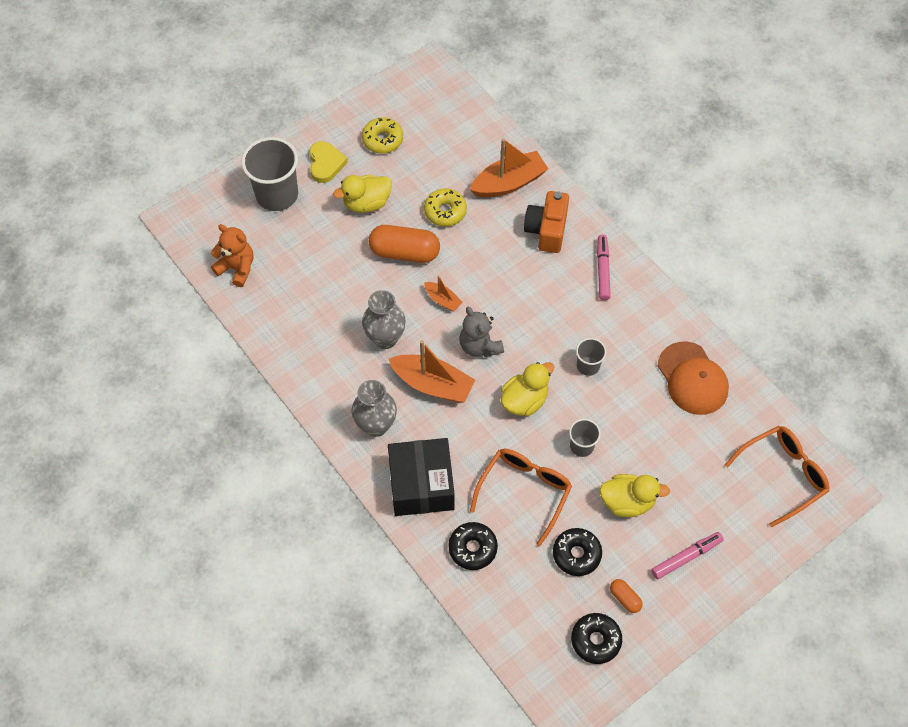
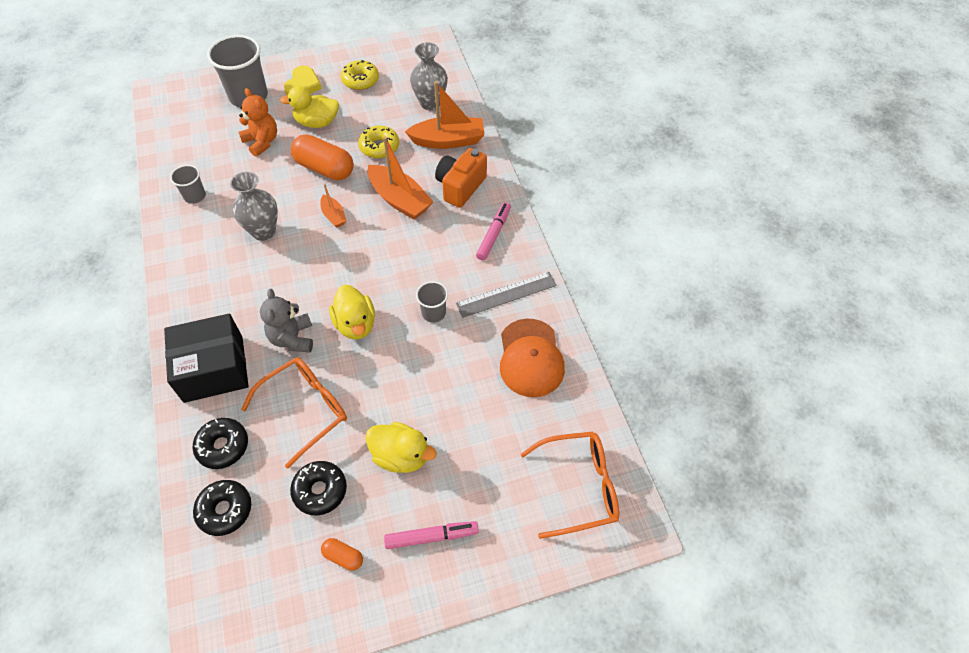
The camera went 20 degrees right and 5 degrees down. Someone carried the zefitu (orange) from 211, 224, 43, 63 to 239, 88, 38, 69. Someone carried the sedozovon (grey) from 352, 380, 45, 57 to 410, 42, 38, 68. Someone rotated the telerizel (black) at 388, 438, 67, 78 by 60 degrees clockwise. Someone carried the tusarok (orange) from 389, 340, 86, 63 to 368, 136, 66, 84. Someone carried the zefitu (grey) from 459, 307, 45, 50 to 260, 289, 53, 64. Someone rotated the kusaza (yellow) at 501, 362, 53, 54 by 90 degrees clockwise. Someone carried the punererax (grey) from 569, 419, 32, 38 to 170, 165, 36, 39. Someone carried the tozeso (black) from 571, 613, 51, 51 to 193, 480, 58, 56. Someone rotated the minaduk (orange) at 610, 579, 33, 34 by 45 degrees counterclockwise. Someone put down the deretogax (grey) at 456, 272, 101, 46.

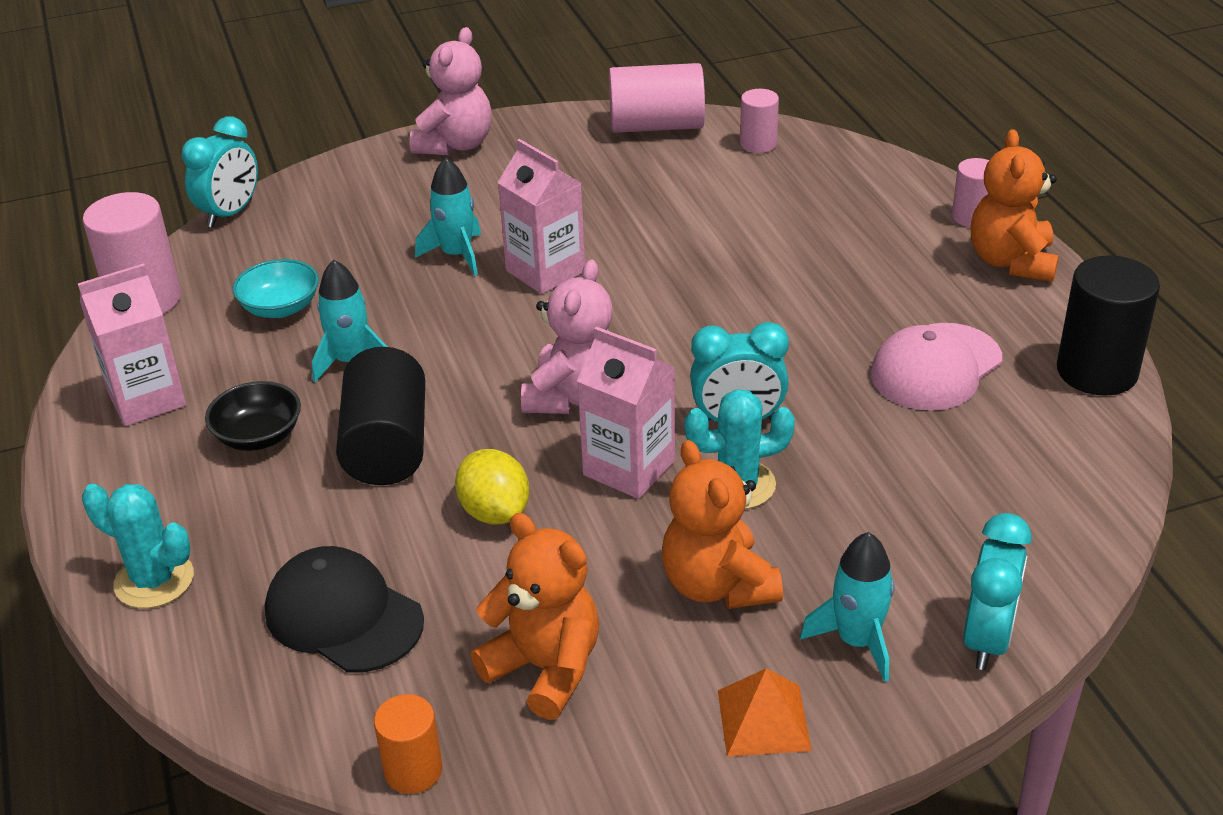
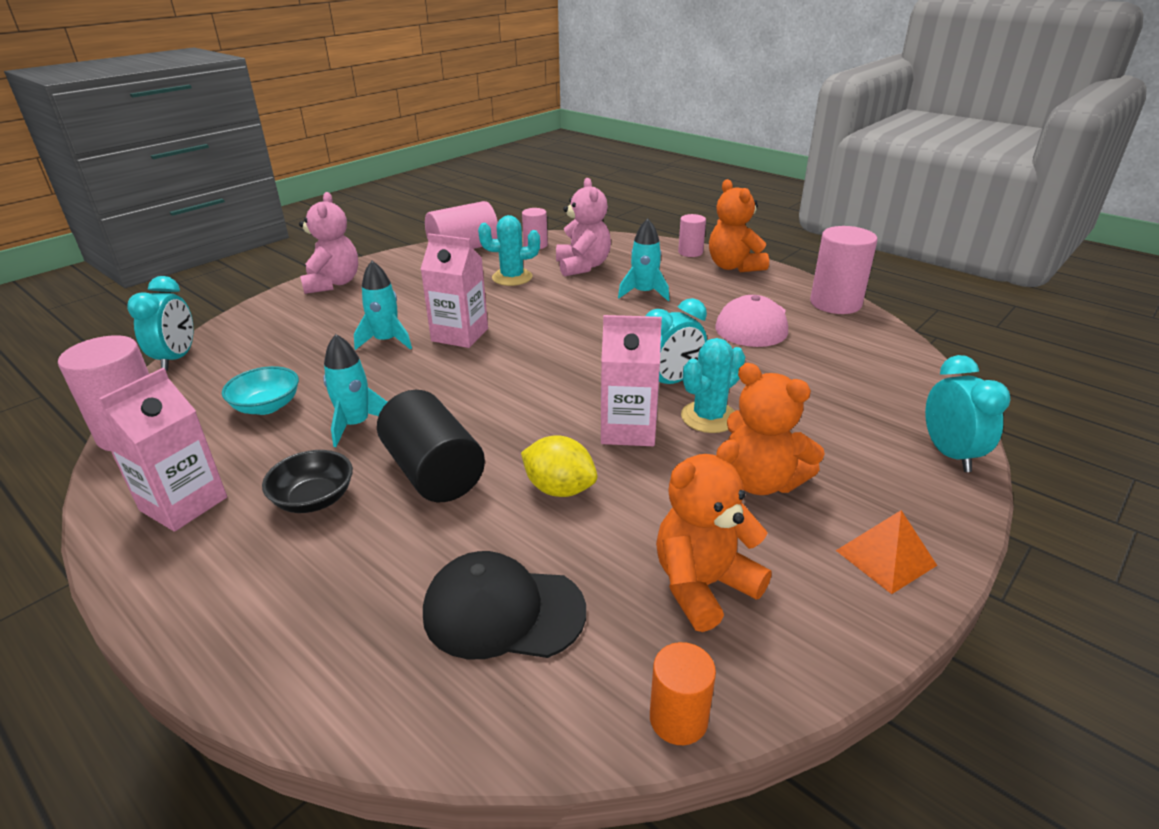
The camera went 30 degrees left and 5 degrees down. Someone carried the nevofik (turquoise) from 82, 484, 112, 124 to 478, 215, 62, 71. Someone rotated the zefitu (orange) at 471, 513, 128, 207 by 45 degrees counterclockwise. Someone carried the zefitu (pink) from 521, 259, 92, 155 to 556, 178, 55, 99. Someone carried the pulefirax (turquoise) from 800, 532, 94, 150 to 618, 218, 51, 83. Someone repainted the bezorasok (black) at 1057, 256, 103, 140, which became the bezorasok (pink) at 810, 226, 67, 88.

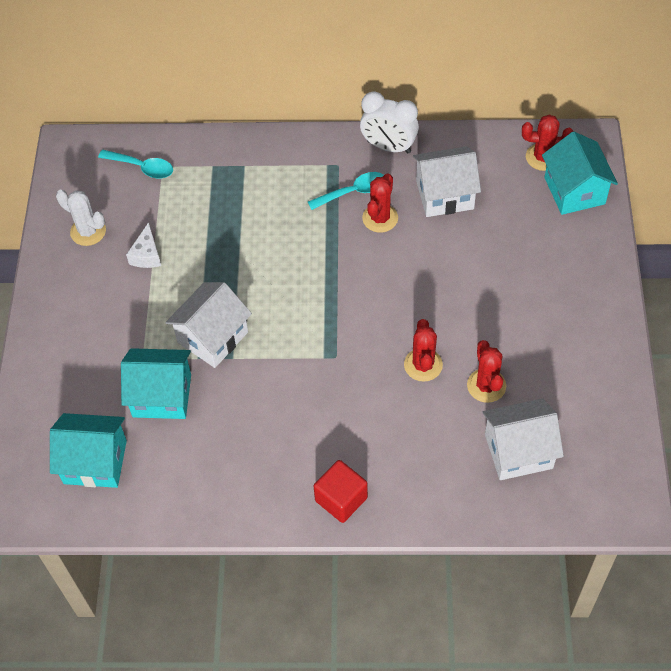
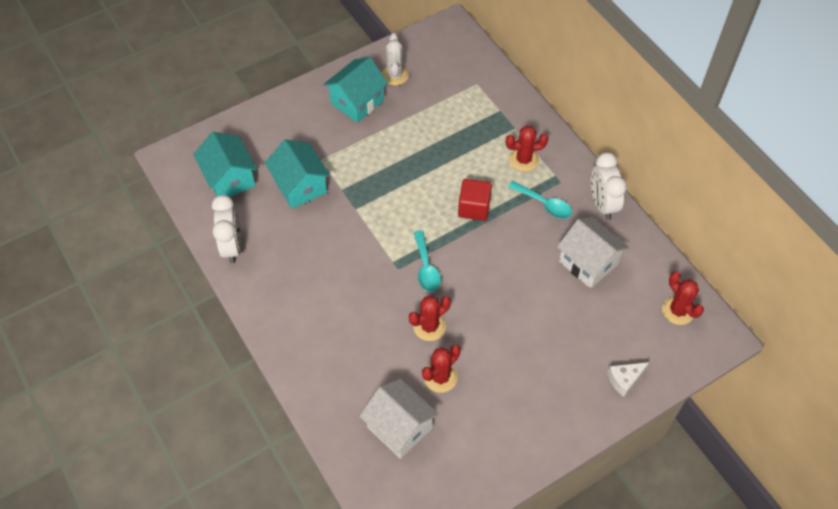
The camera went 55 degrees right and 0 degrees up. Someone carried the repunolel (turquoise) from 98, 150, 75, 29 to 414, 230, 27, 62. Someone carried the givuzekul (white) from 126, 222, 35, 46 to 607, 362, 43, 35. Someone took away the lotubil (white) at 165, 282, 87, 86. Someone carried the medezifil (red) from 314, 460, 54, 63 to 458, 179, 34, 42. Someone carried the nevofik (red) from 362, 174, 36, 59 to 506, 126, 42, 46. Someone carried the lotubil (turquoise) from 542, 131, 76, 84 to 323, 57, 65, 66. Someone put down the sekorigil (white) at 212, 195, 30, 68.

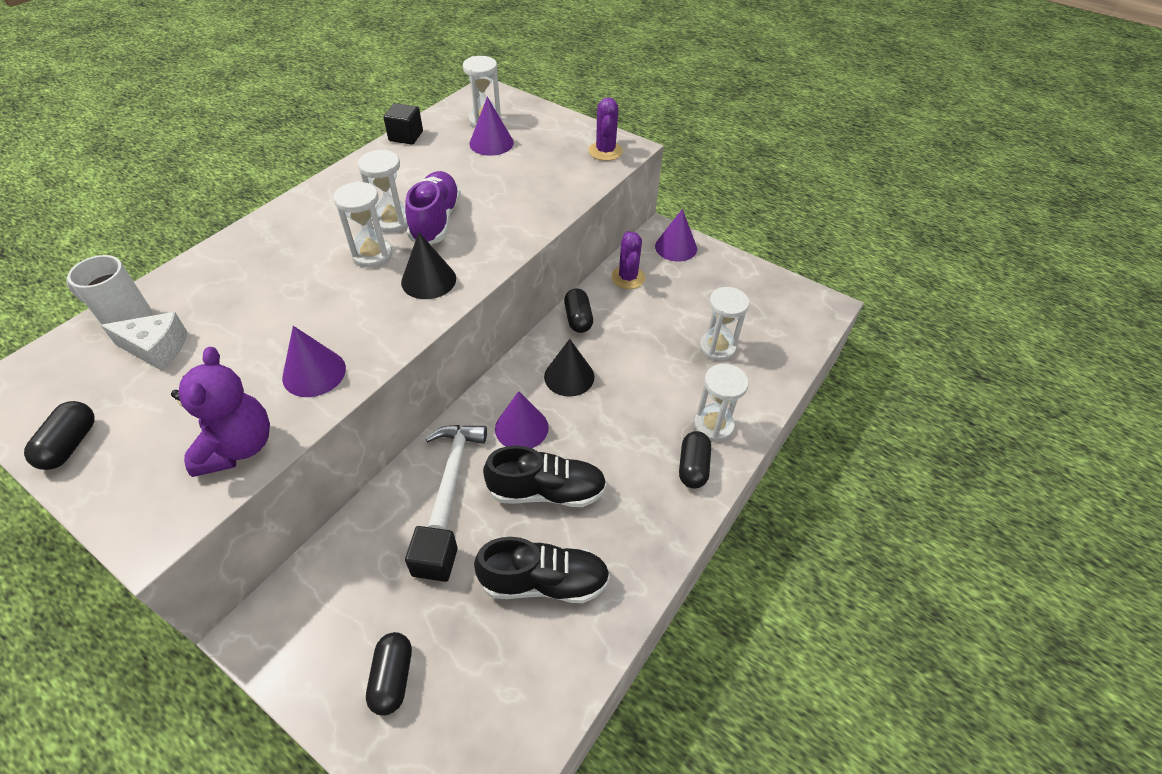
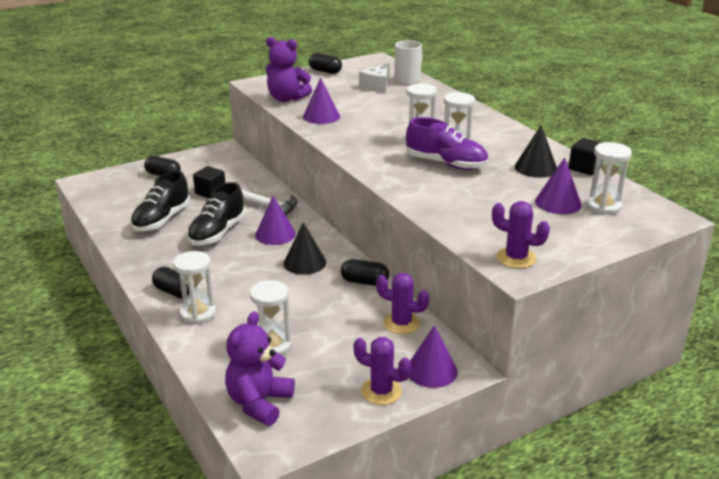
The camera went 115 degrees right and 20 degrees down. Someone carried the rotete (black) from 401, 232, 55, 67 to 515, 125, 42, 53. Someone put down the zefitu (purple) at 225, 311, 70, 115. Someone put down the nevofik (purple) at 353, 337, 59, 68.

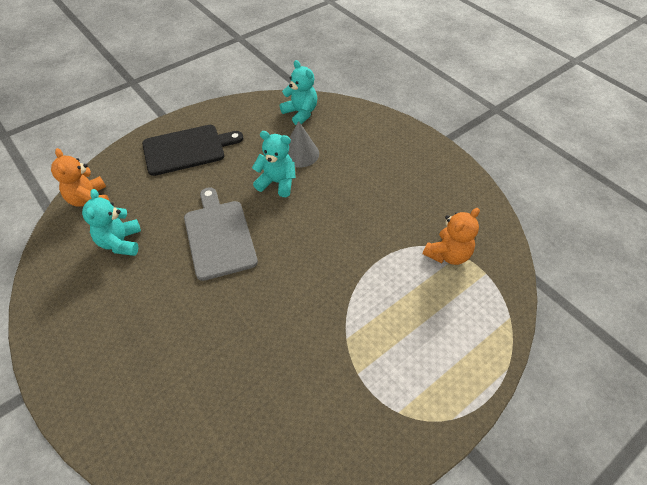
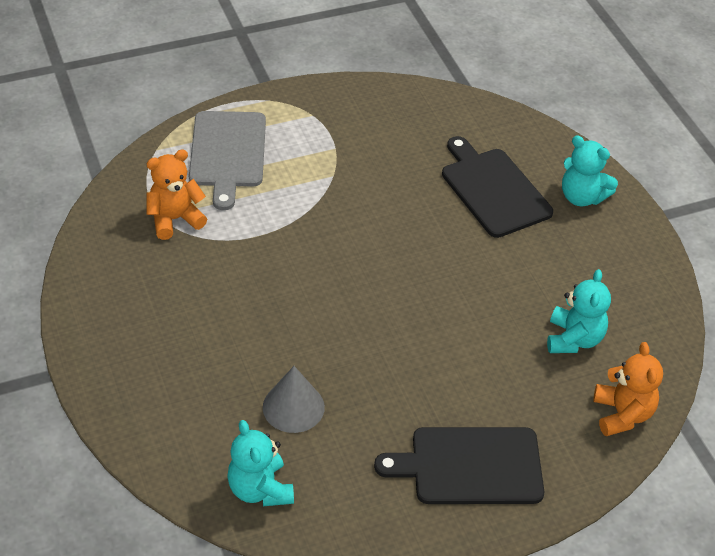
The camera went 165 degrees left and 5 degrees down. Someone carried the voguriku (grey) from 184, 187, 74, 94 to 189, 111, 77, 99. Someone carried the zefitu (turquoise) from 252, 131, 44, 66 to 562, 135, 56, 72. Someone put down the voguriku (black) at 442, 136, 111, 102.

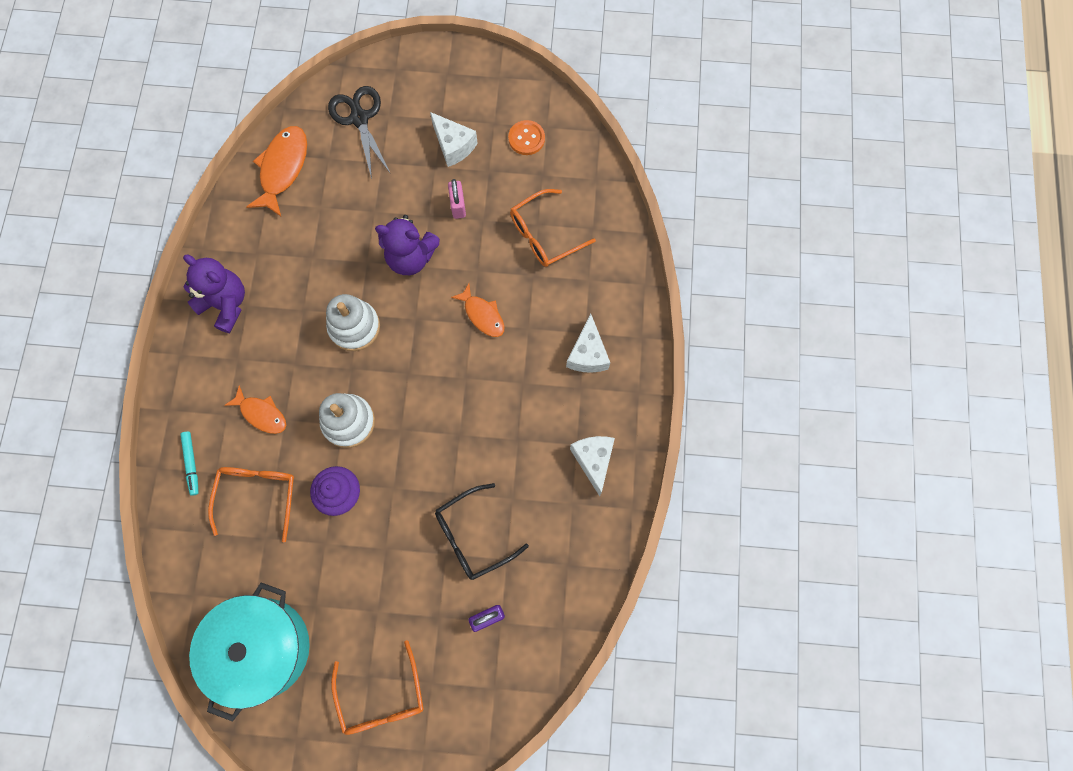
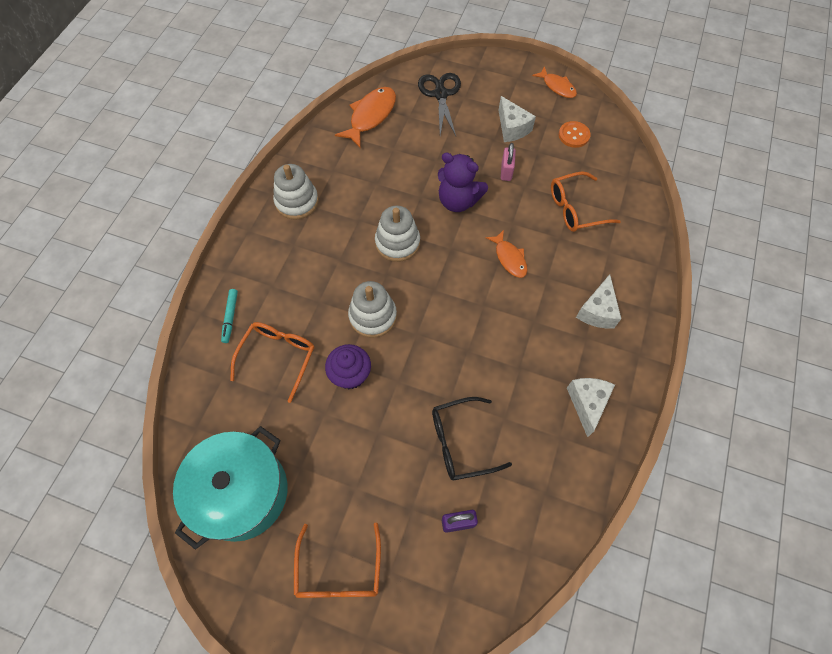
The camera went 15 degrees right and 10 degrees down. Someone swapped the zefitu (purple) at 183, 255, 62, 78 for the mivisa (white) at 273, 164, 46, 56. Someone carried the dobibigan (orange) from 224, 385, 62, 49 to 532, 66, 45, 32.

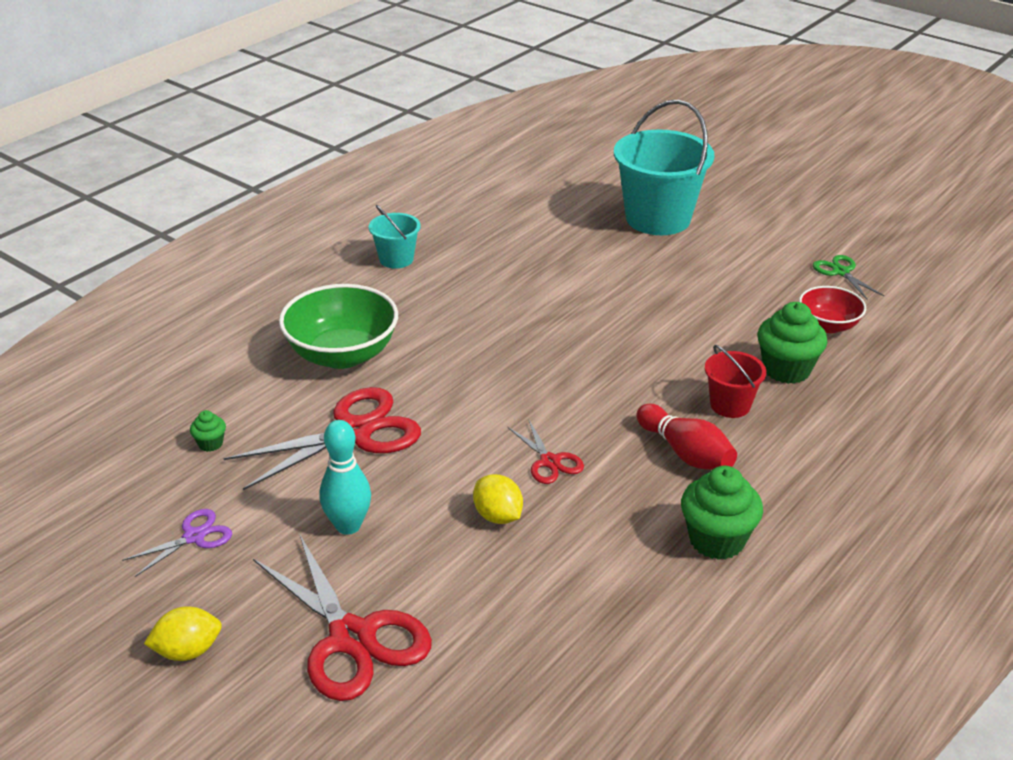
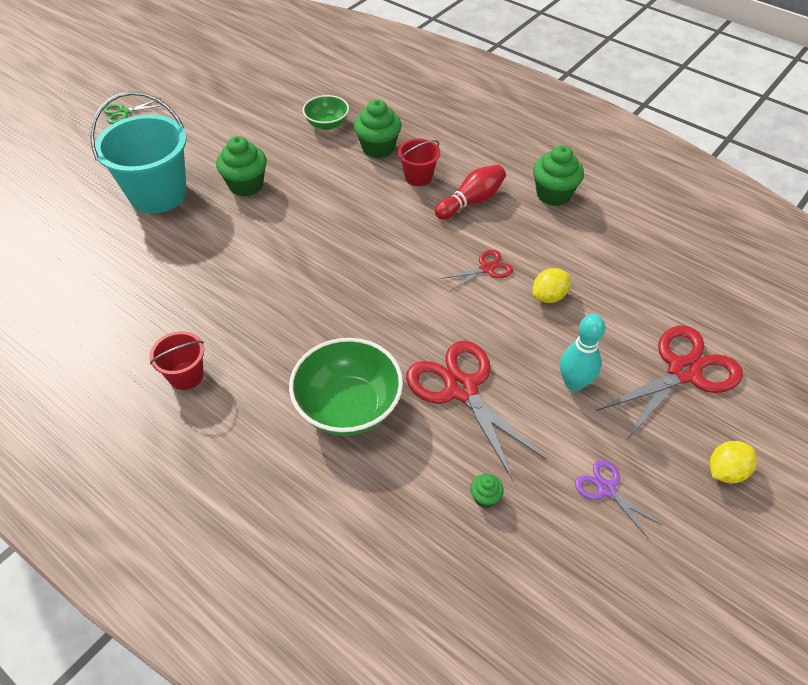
The camera went 90 degrees left and 15 degrees up. Someone rotated the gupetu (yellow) at 144, 606, 78, 55 by 75 degrees clockwise. Someone repainted the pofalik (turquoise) at 369, 205, 52, 63, which became the pofalik (red) at 149, 331, 55, 59. Someone repainted the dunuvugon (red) at 799, 286, 67, 47, which became the dunuvugon (green) at 303, 95, 46, 35. Someone carried the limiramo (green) from 813, 255, 71, 45 to 103, 98, 59, 26. Someone put down the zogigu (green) at 216, 136, 51, 61.

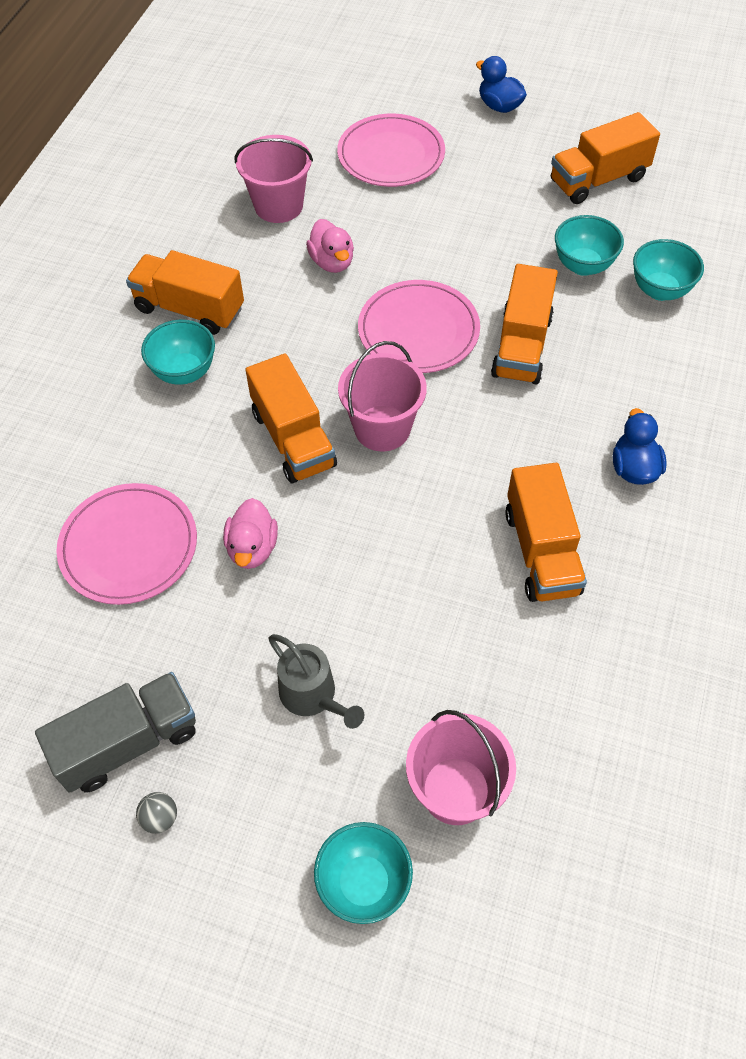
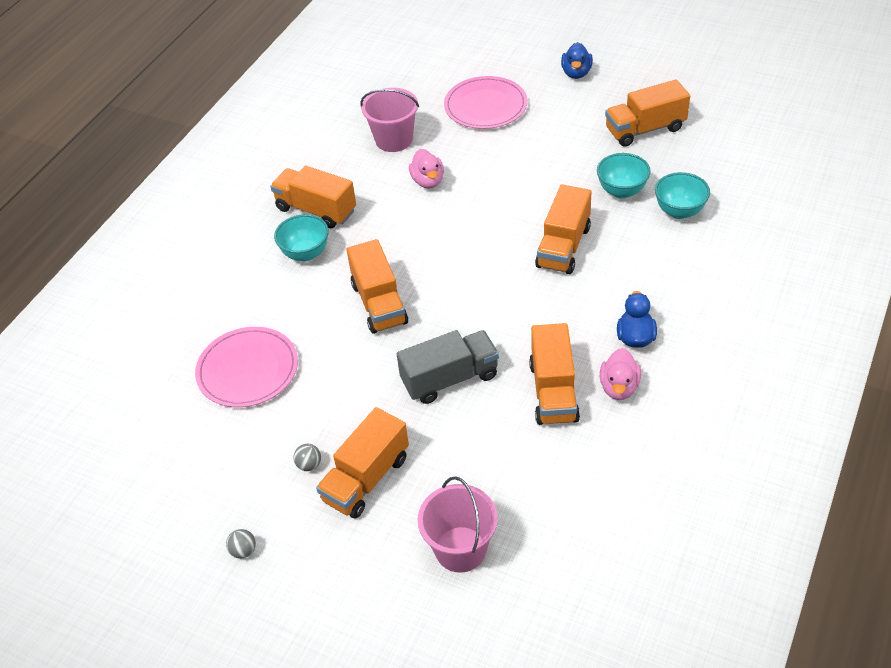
The camera went 10 degrees right and 10 degrees down. Someone carried the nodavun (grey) from 35, 672, 161, 121 to 397, 330, 102, 74. Someone carried the kusaza (pink) from 223, 498, 55, 71 to 600, 348, 41, 52. Someone swapped the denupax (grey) at 268, 634, 96, 95 for the nodavun (orange) at 316, 407, 93, 111. Someone took away the dunuvugon (turquoise) at 314, 822, 99, 102. Someone took away the pofalik (pink) at 338, 341, 89, 110. Someone took away the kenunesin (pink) at 358, 280, 122, 93. Someone rotated the kusaza (blue) at 476, 56, 51, 57 by 135 degrees counterclockwise. Someone put down the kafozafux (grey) at 294, 444, 27, 27.

